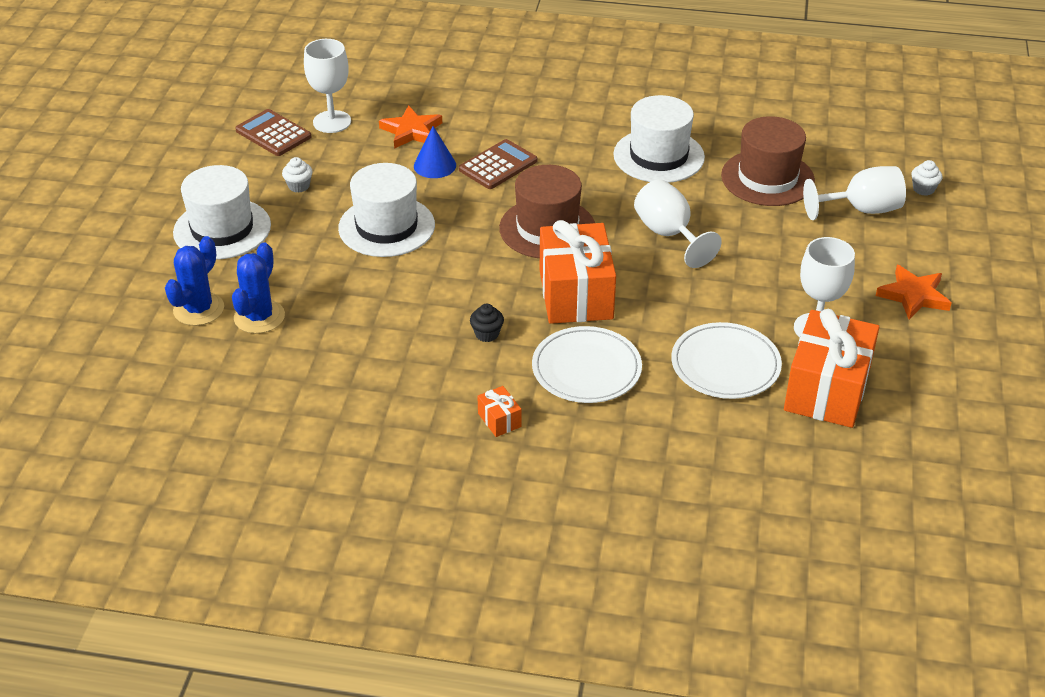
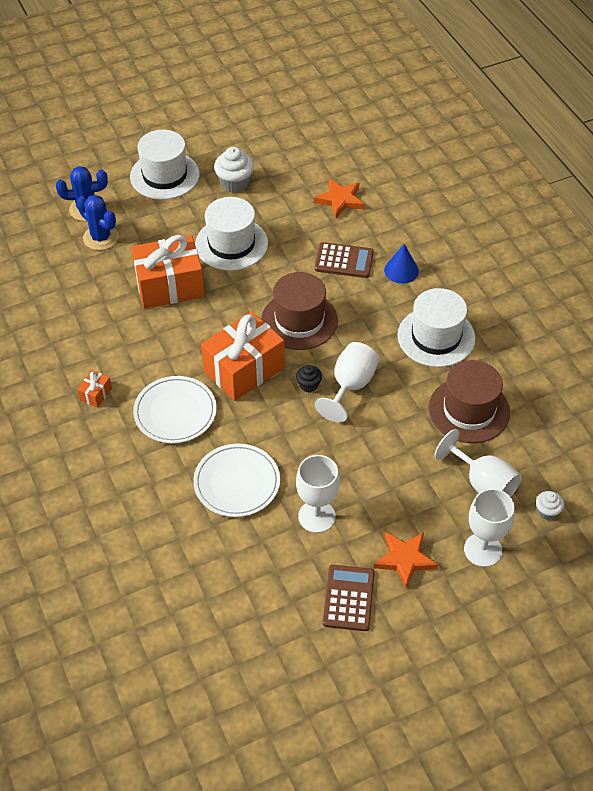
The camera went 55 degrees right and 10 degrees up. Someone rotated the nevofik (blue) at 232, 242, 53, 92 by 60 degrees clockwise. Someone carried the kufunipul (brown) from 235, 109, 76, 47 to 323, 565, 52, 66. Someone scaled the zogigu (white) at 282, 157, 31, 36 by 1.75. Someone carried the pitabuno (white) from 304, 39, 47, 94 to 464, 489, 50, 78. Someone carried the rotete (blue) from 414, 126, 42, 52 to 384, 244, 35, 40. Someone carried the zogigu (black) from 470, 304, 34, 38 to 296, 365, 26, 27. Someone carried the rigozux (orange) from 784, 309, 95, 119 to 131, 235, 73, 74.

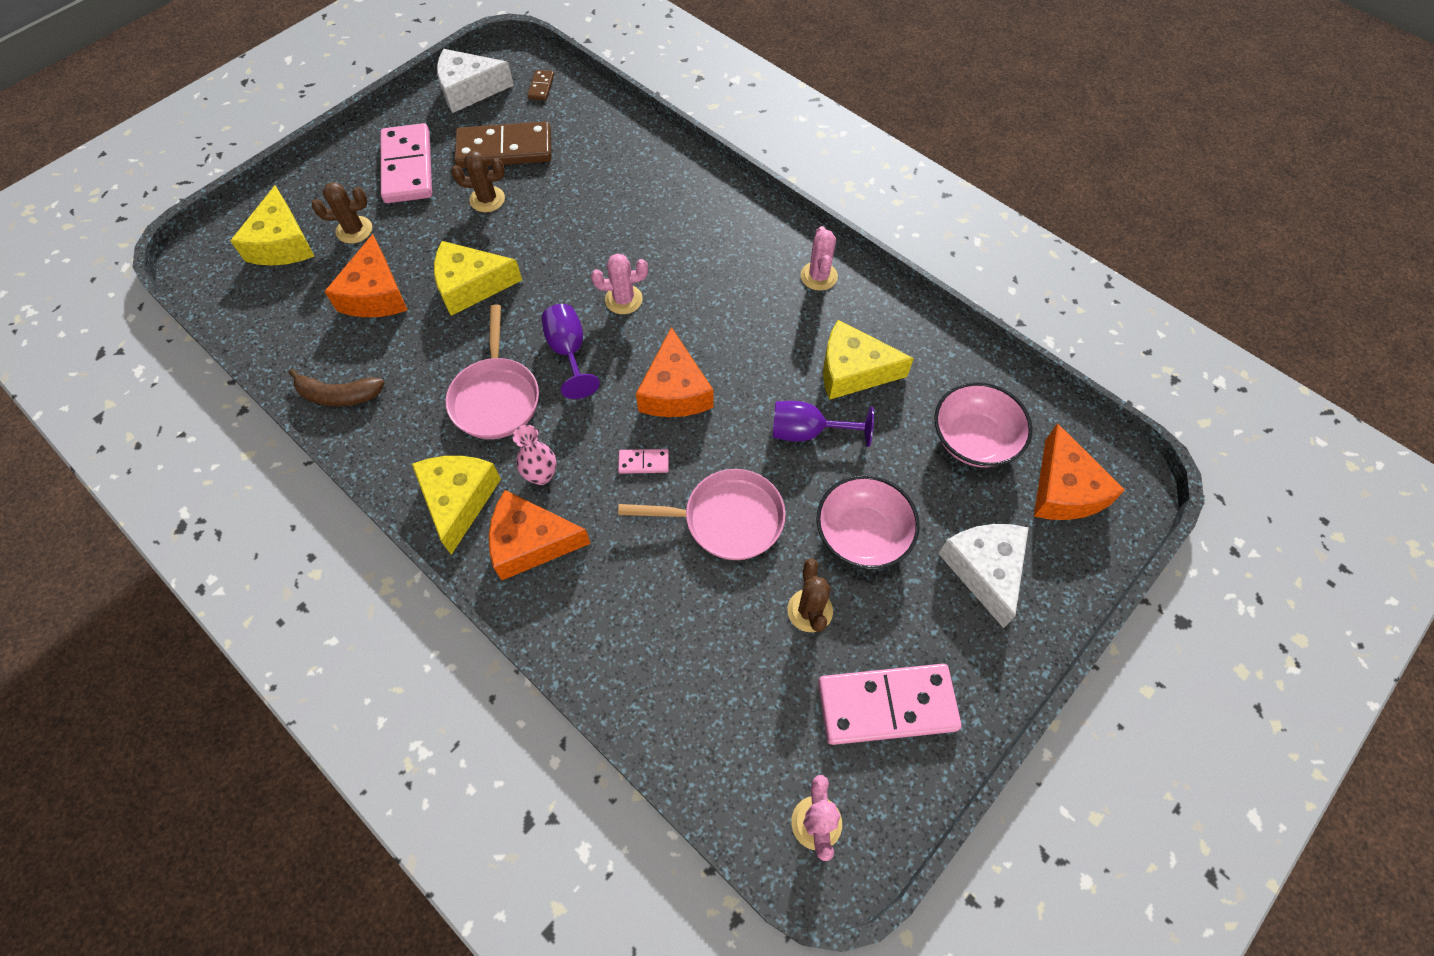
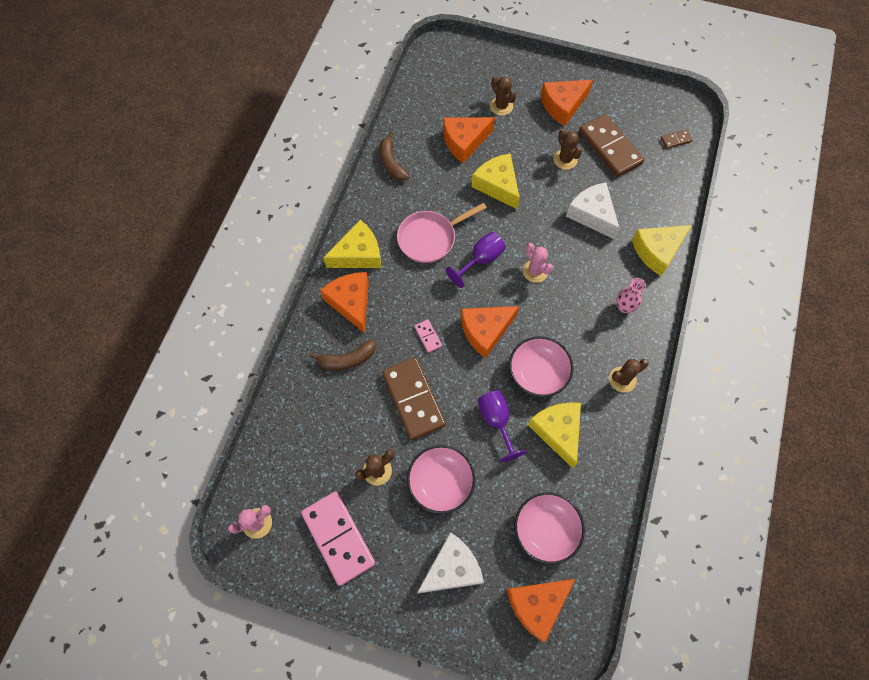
The camera went 65 degrees right and 5 degrees up. Someone carried the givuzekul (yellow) from 230, 185, 84, 80 to 632, 225, 60, 51. Someone swapped the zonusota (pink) at 381, 123, 51, 80 for the givuzekul (orange) at 541, 80, 52, 46. Someone carried the givuzekul (white) from 437, 49, 77, 64 to 566, 182, 54, 57. Someone carried the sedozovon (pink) from 513, 425, 43, 60 to 616, 278, 30, 35. Someone swapped the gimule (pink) at 618, 469, 168, 91 for the zonusota (brown) at 382, 358, 64, 82. Someone repainted the nevofik (pink) at 801, 226, 37, 65, which became the nevofik (brown) at 609, 359, 40, 34. Someone put down the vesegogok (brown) at 310, 339, 66, 31. Someone put down the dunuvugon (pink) at 509, 336, 65, 61.

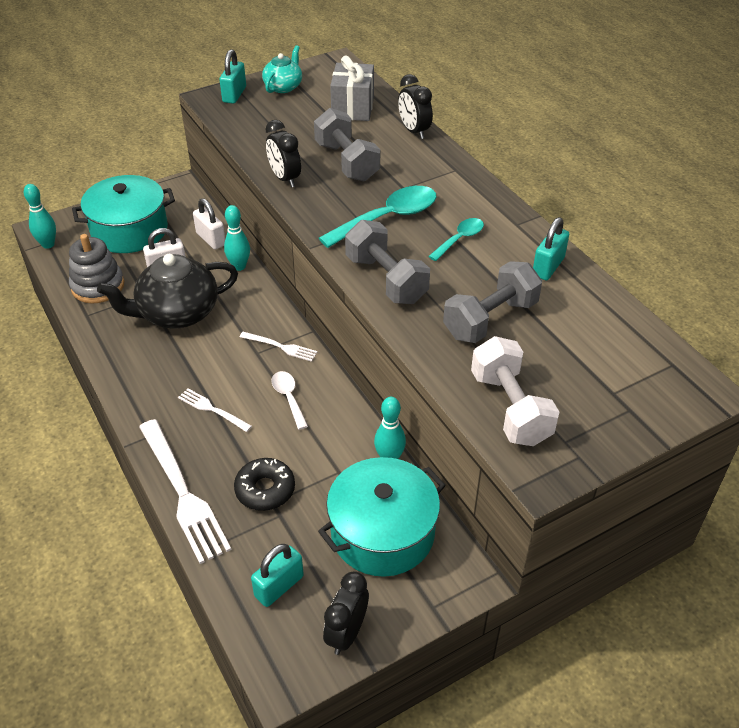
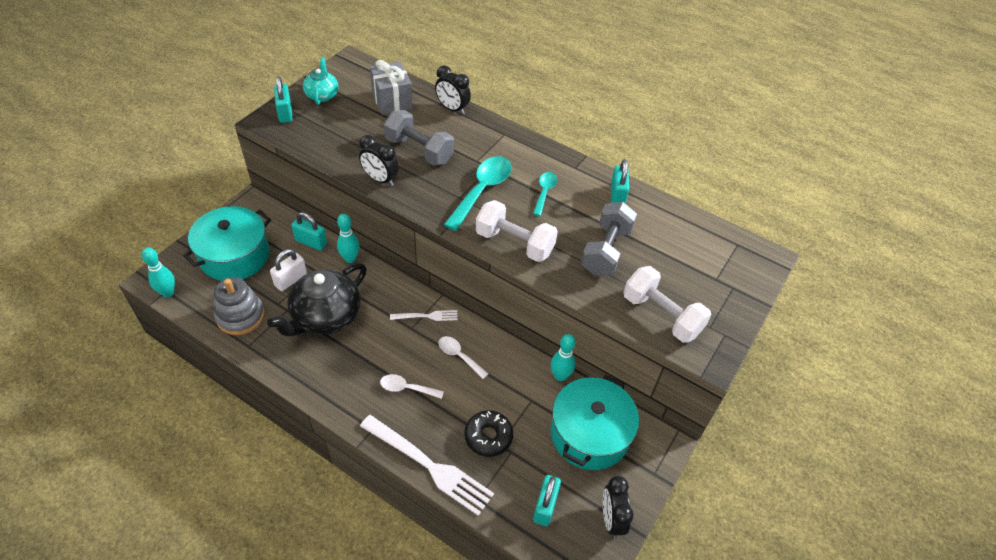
The camera went 30 degrees left and 5 degrees up. Someone swapped the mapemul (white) at 178, 388, 74, 44 for the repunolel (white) at 380, 374, 64, 25. Someone repainted the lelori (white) at 193, 198, 32, 51, which became the lelori (turquoise) at 291, 212, 36, 38. Someone repainted the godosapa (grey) at 345, 220, 85, 84, which became the godosapa (white) at 476, 200, 82, 62.

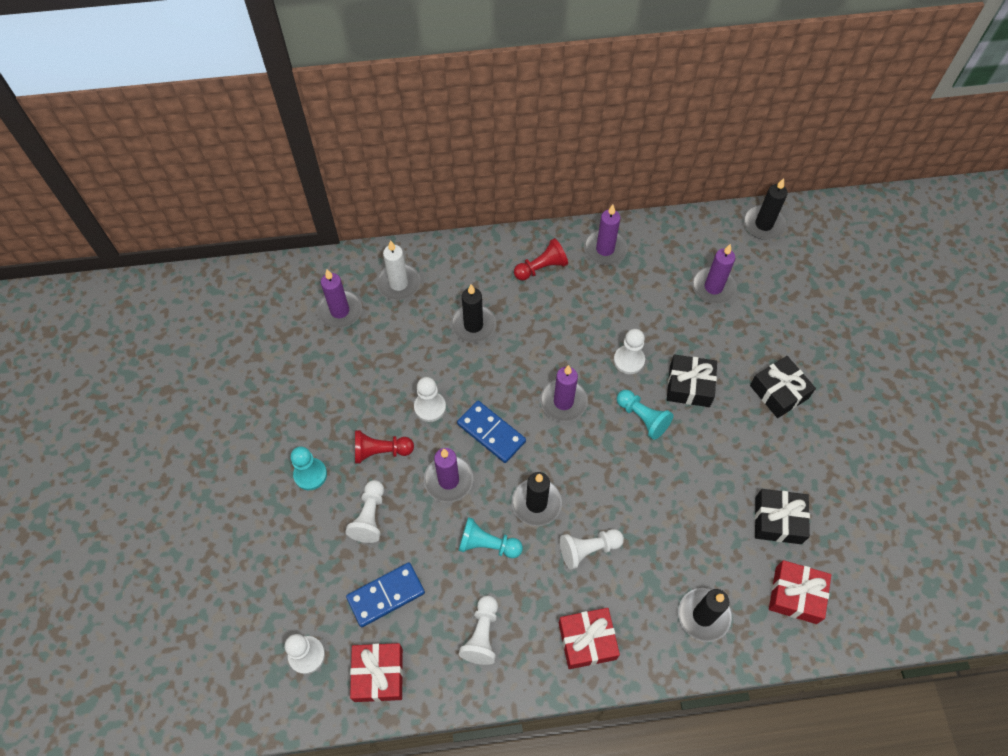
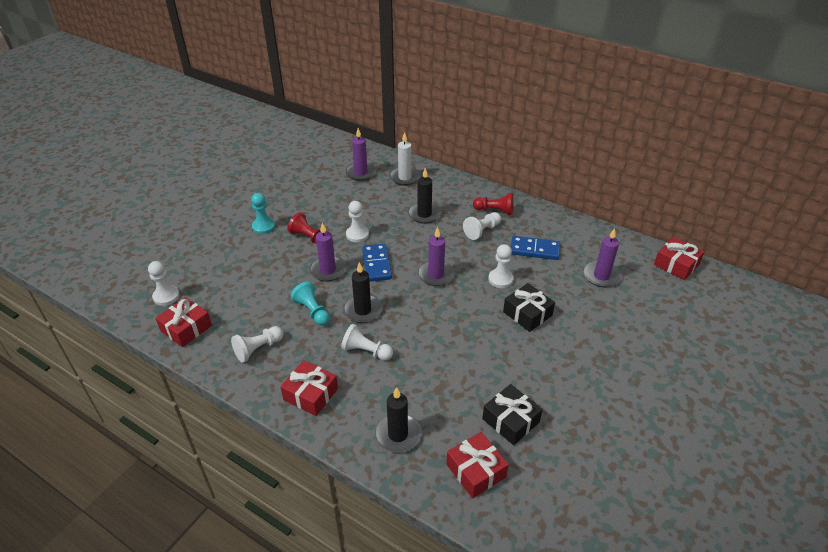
The camera went 40 degrees right and 20 degrees down. Someone carried the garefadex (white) from 345, 480, 39, 63 to 463, 212, 38, 28. Someone carried the zonusota (blue) from 346, 562, 79, 65 to 511, 236, 49, 24. Someone took away the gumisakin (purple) at 584, 205, 44, 60. Someone took away the garefadex (turquoise) at 617, 390, 57, 50. Someone swapped the gumisakin (black) at 744, 178, 44, 62 for the rigozux (red) at 654, 237, 50, 43. Someone took away the rigozux (black) at 750, 356, 66, 62.

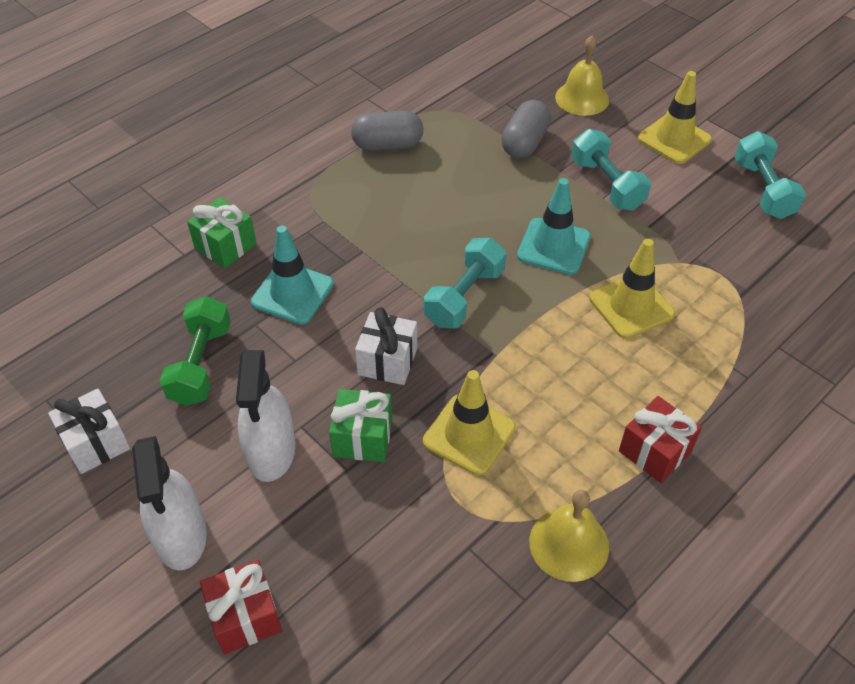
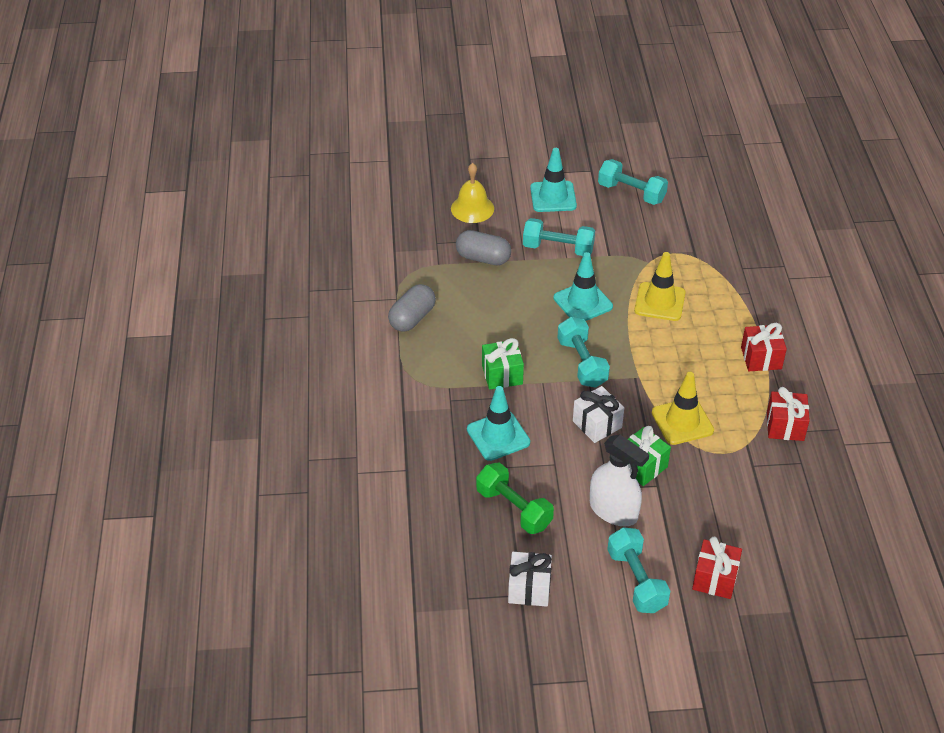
The camera went 50 degrees left and 5 degrees down. Someone swapped the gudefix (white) at 132, 436, 75, 134 for the godosapa (turquoise) at 607, 527, 63, 86. Someone carried the rigozux (green) from 187, 197, 69, 71 to 482, 338, 42, 52. Someone rotated the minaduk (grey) at 501, 100, 50, 58 by 45 degrees counterclockwise. Someone swapped the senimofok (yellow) at 529, 490, 80, 92 for the rigozux (red) at 767, 387, 43, 54. Someone repainted the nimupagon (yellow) at 638, 71, 74, 93, which became the nimupagon (turquoise) at 530, 148, 47, 64.

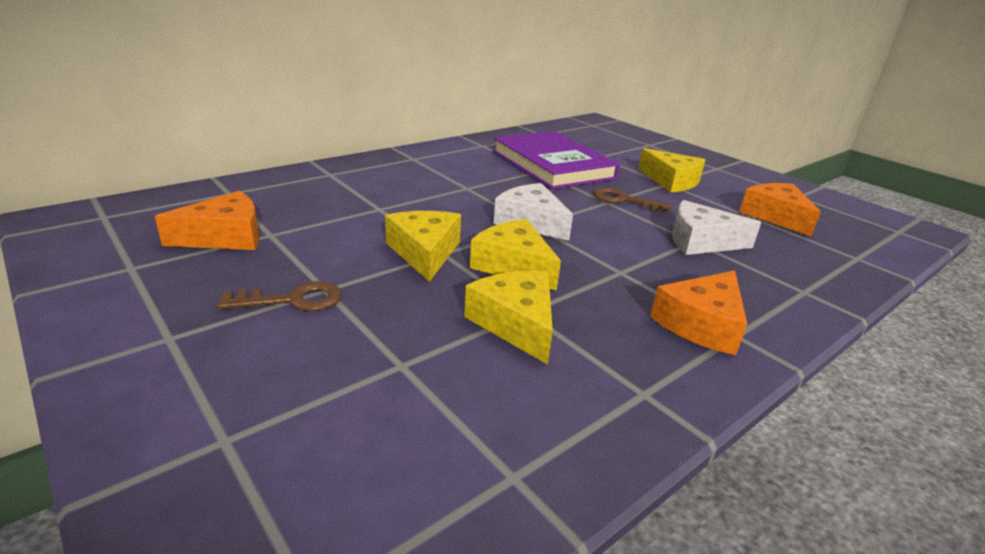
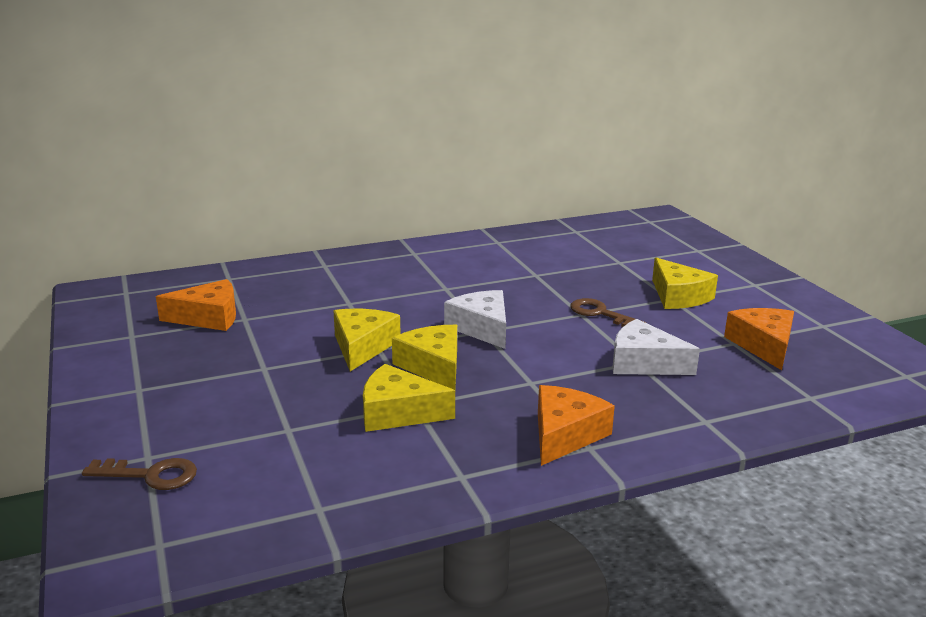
The camera went 20 degrees right and 5 degrees down. Someone carried the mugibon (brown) from 218, 281, 124, 30 to 82, 458, 115, 32. Someone rotated the givuzekul (yellow) at 464, 271, 89, 94 by 75 degrees counterclockwise. Someone took away the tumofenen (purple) at 493, 131, 127, 58. Someone rotated the givuzekul (orange) at 650, 270, 97, 85 by 150 degrees clockwise.

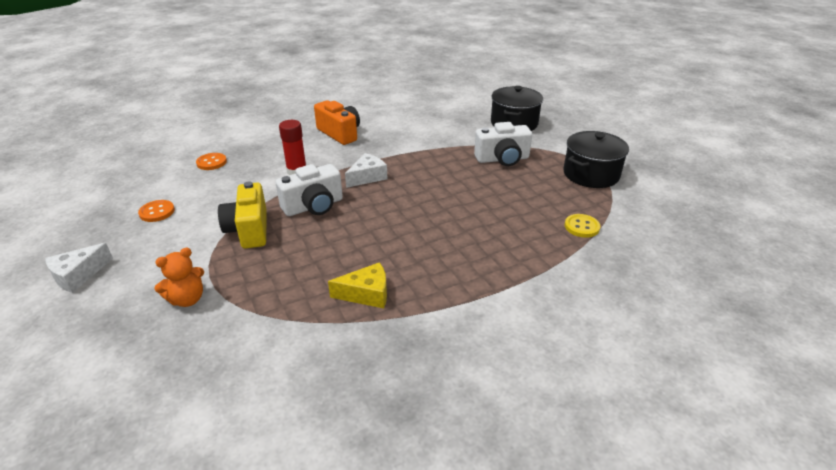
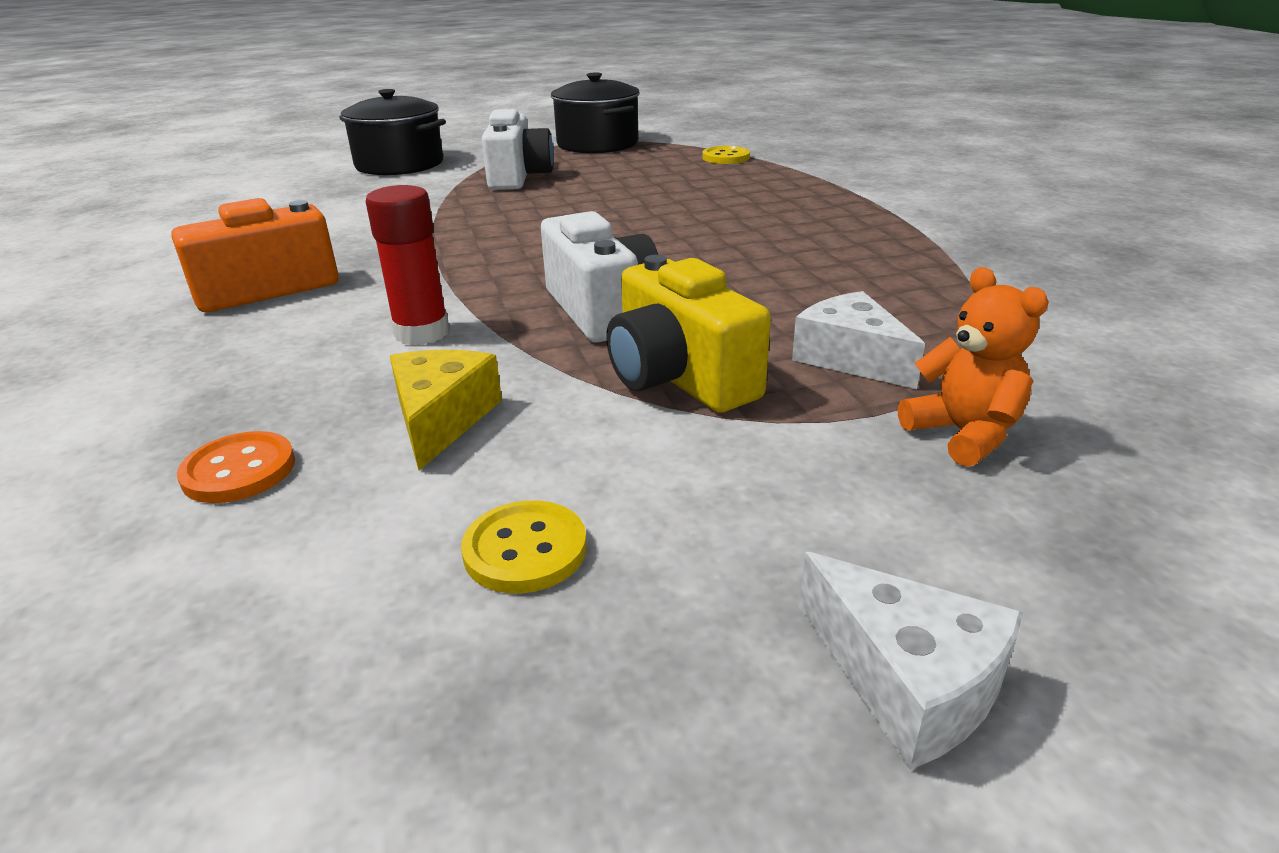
The camera went 80 degrees left and 5 degrees down. Someone repainted the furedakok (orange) at 138, 200, 37, 22, which became the furedakok (yellow) at 461, 500, 126, 94. Someone rotated the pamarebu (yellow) at 218, 181, 49, 68 by 60 degrees clockwise. Someone carried the givuzekul (yellow) from 328, 262, 59, 46 to 390, 350, 112, 120. Someone carried the givuzekul (white) from 345, 153, 42, 35 to 792, 291, 133, 98.

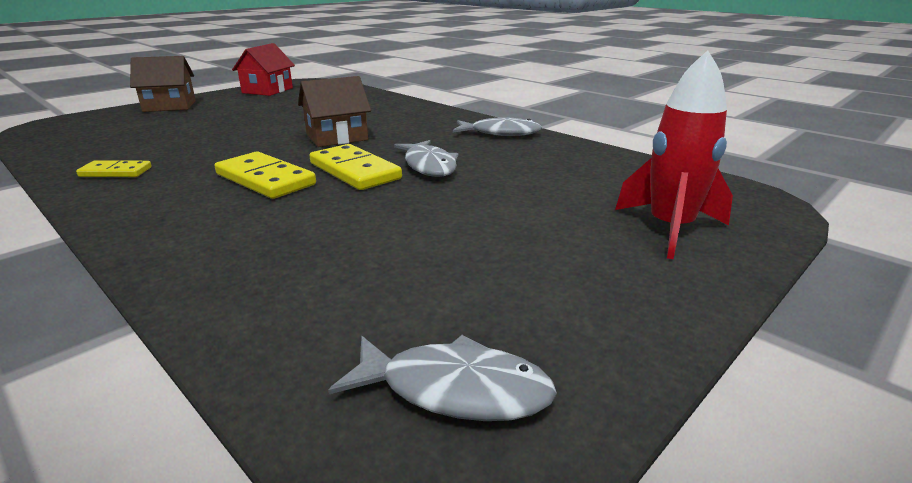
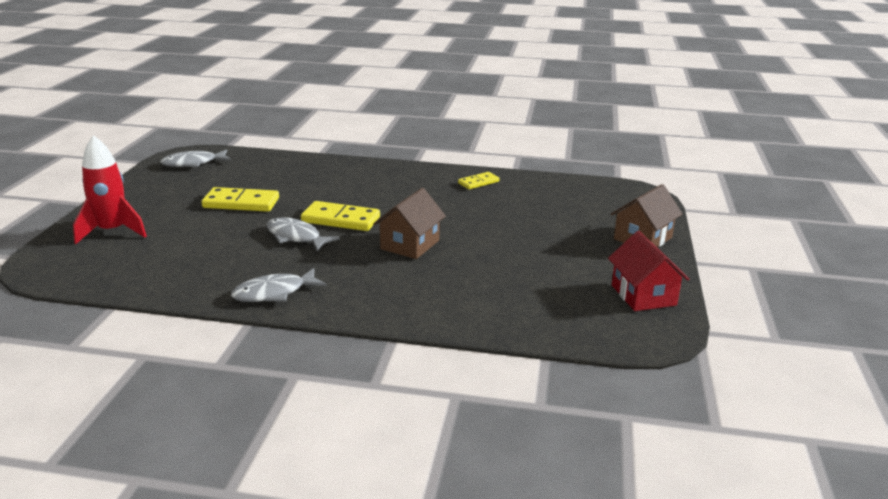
The camera went 145 degrees right and 0 degrees up. Someone carried the zonusota (yellow) from 215, 152, 101, 47 to 201, 187, 78, 25.

